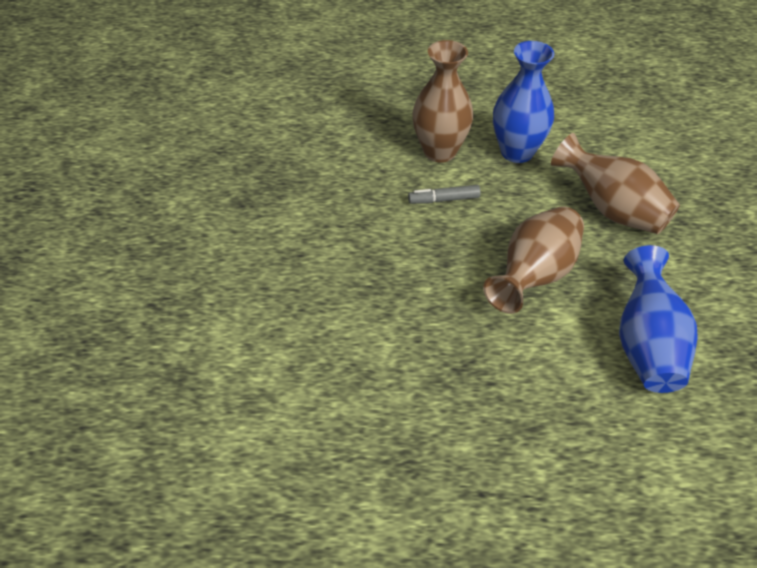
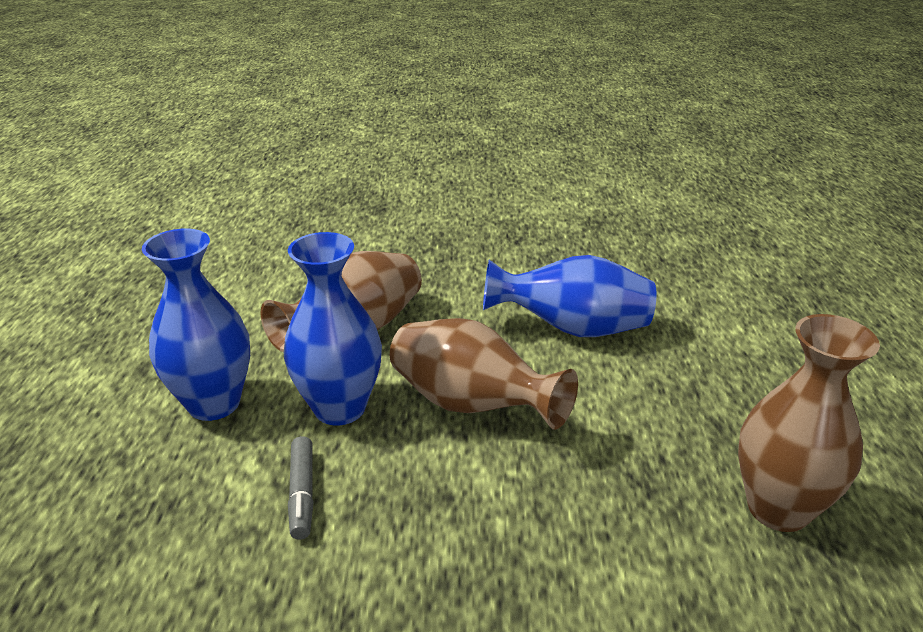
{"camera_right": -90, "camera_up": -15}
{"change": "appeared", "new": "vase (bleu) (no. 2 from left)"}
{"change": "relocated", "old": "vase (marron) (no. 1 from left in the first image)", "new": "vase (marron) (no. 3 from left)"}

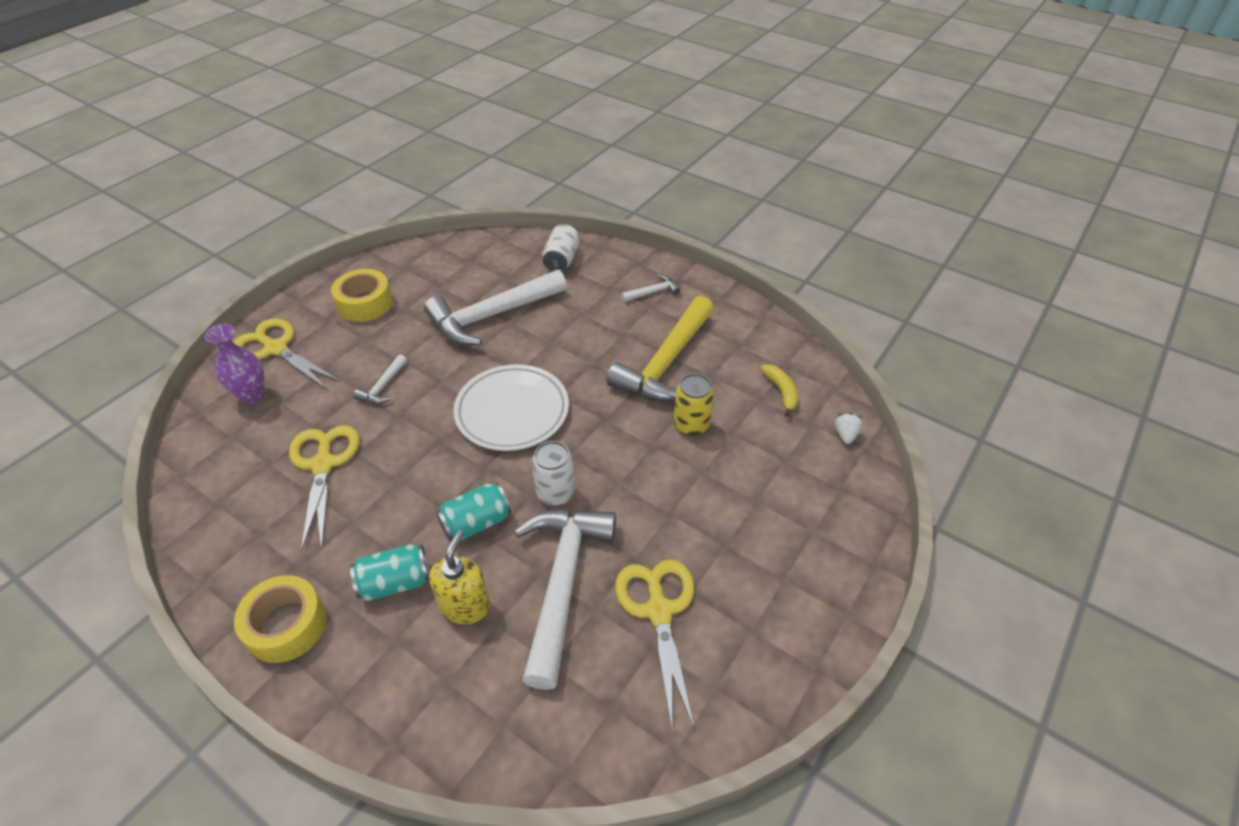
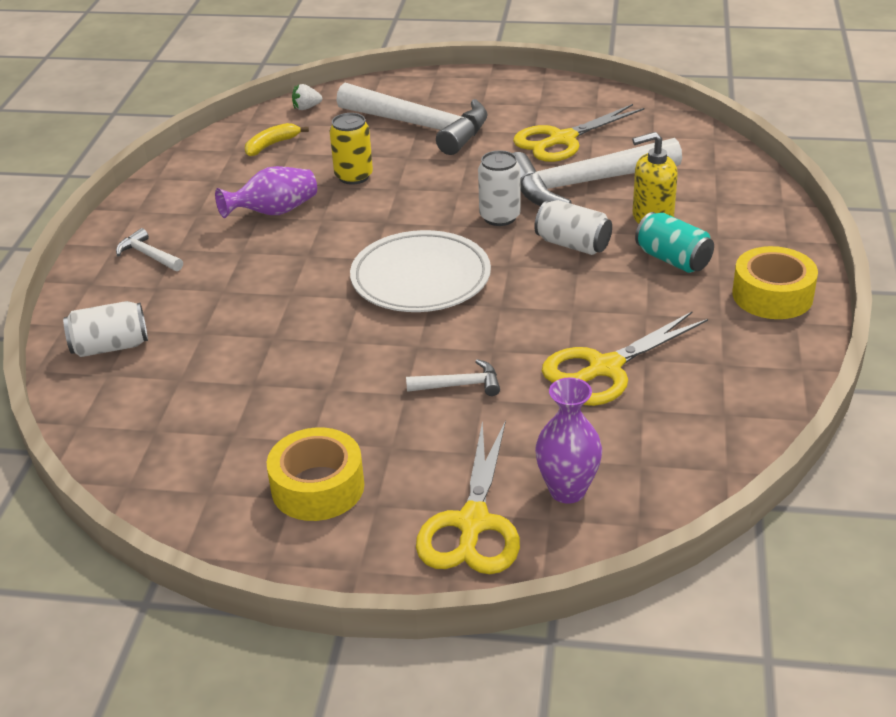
{"camera_right": -115, "camera_up": -10}
{"change": "exchanged", "old": "marteau (jaune)", "new": "vase (violet) (no. 1 from left)"}
{"change": "relocated", "old": "marteau (blanc) (no. 2 from left)"}
{"change": "colour", "old": "canette (turquoise) (no. 2 from left)", "new": "canette (blanc) (no. 3 from left)"}

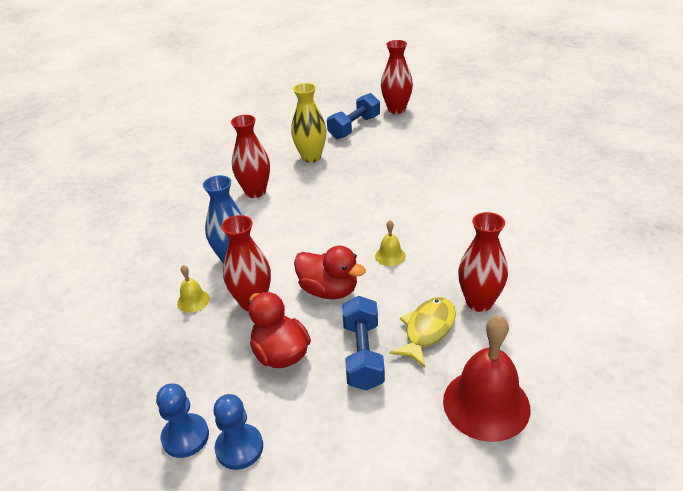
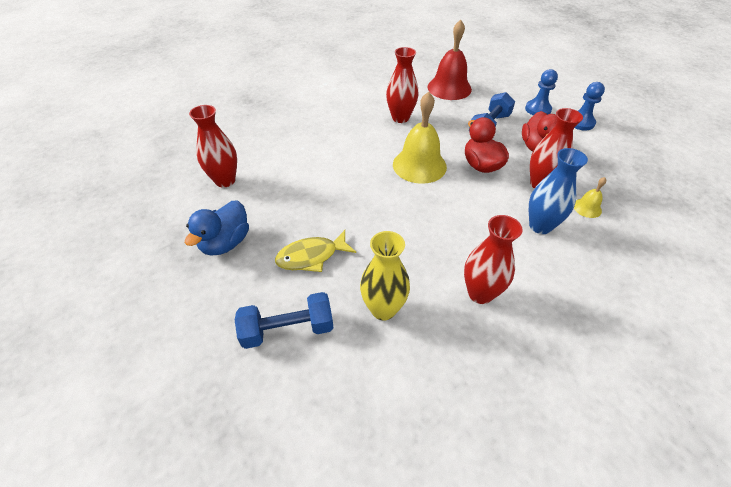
{"camera_right": -145, "camera_up": 10}
{"change": "appeared", "new": "canard (bleu)"}
{"change": "relocated", "old": "vase (rouge) (no. 3 from left in the first image)", "new": "vase (rouge) (no. 1 from left)"}
{"change": "relocated", "old": "poisson (jaune)"}
{"change": "size", "old": "cloche (jaune) (no. 2 from left in the first image)", "factor": 2.18}
{"change": "relocated", "old": "pion (bleu) (no. 1 from left)"}

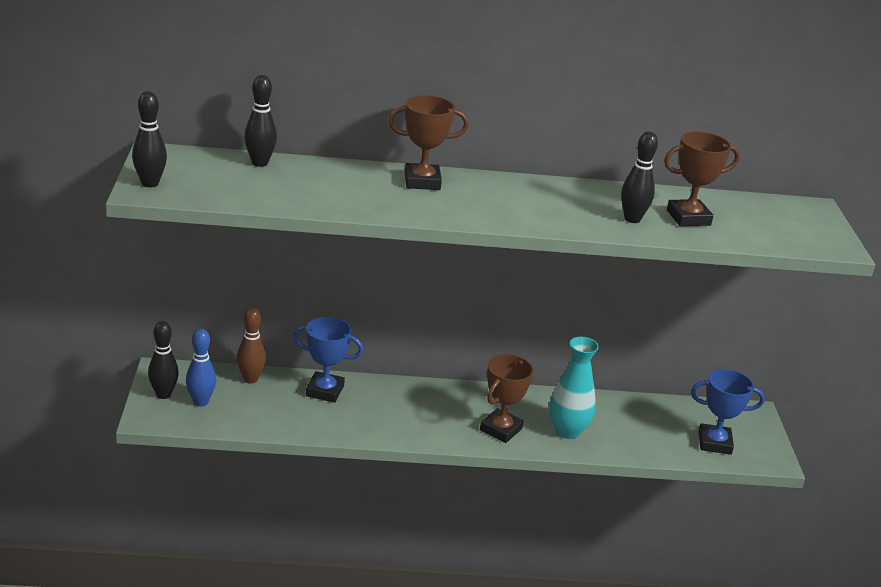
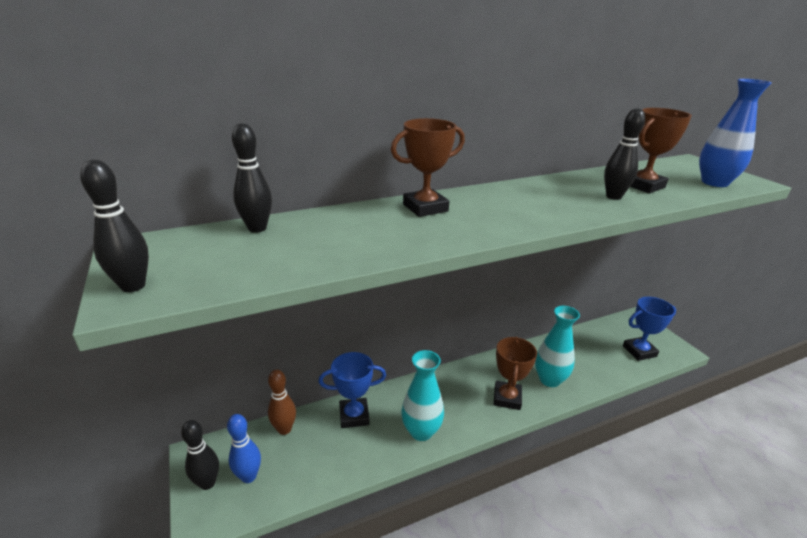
{"camera_right": -20, "camera_up": 0}
{"change": "appeared", "new": "vase (turquoise) (no. 1 from left)"}
{"change": "appeared", "new": "vase (bleu)"}

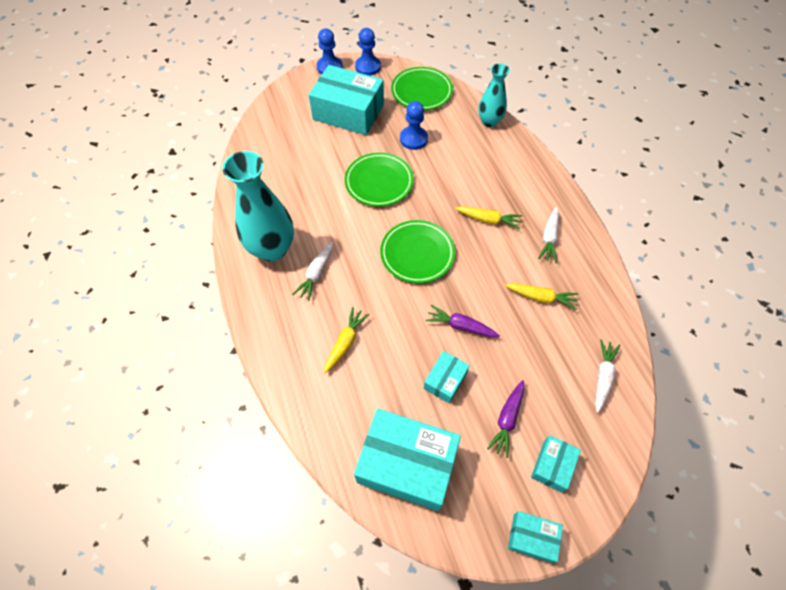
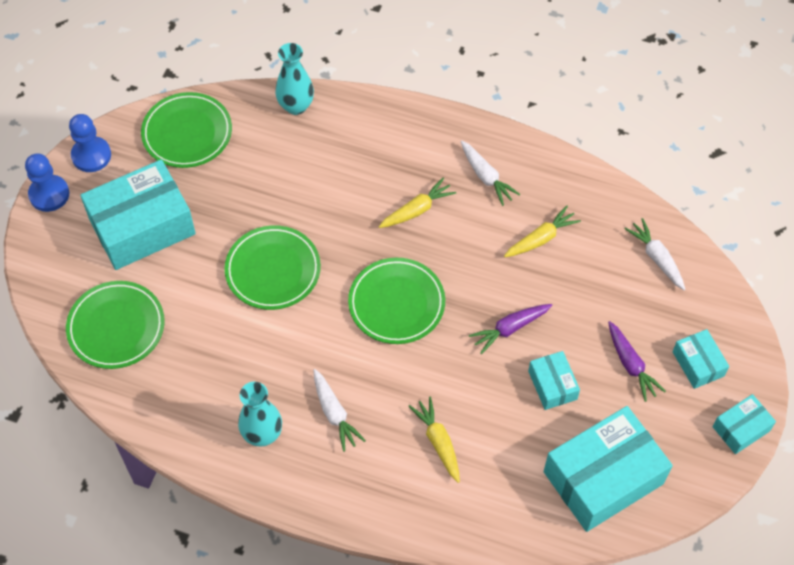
{"camera_right": -50, "camera_up": 0}
{"change": "appeared", "new": "assiette (vert) (no. 1 from left)"}
{"change": "size", "old": "vase (turquoise) (no. 1 from left)", "factor": 0.59}
{"change": "missing", "old": "pion (bleu) (no. 3 from left)"}

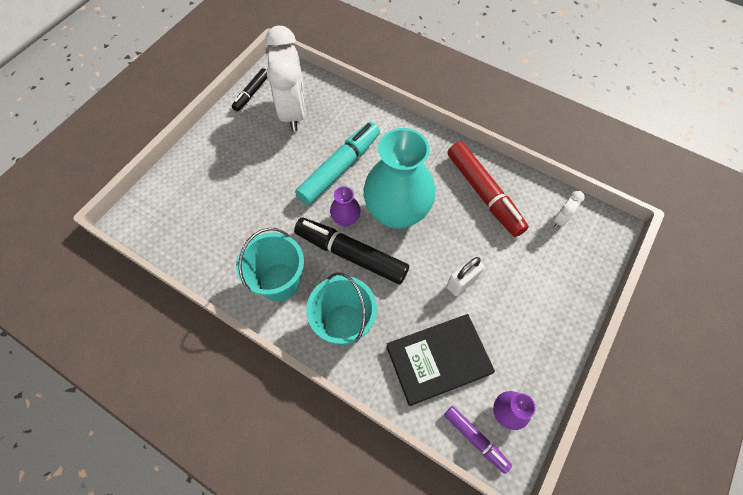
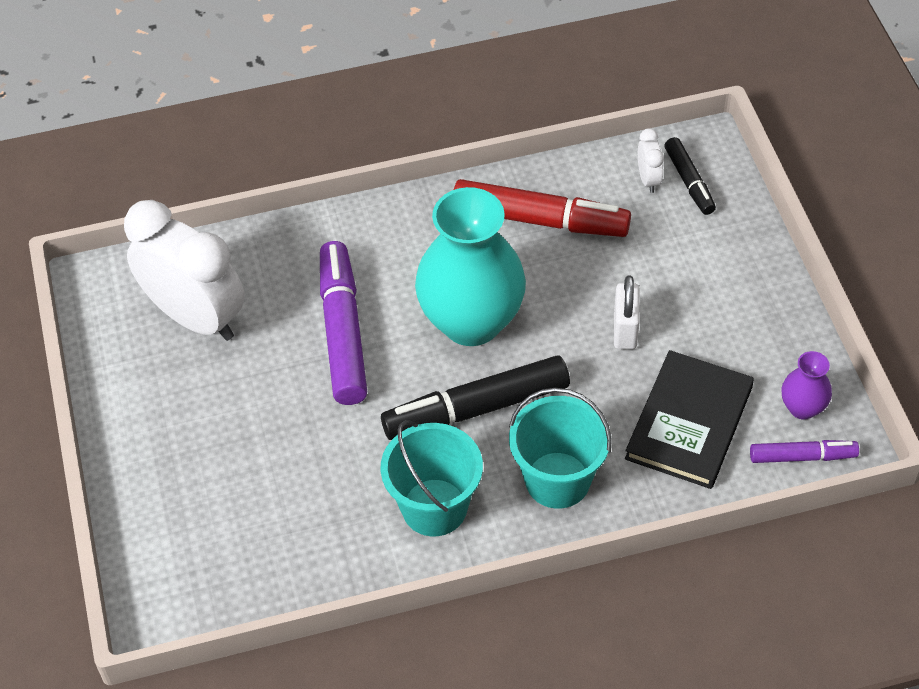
{"camera_right": -45, "camera_up": -10}
{"change": "colour", "old": "feutre (turquoise)", "new": "feutre (violet) (no. 1 from left)"}
{"change": "relocated", "old": "feutre (noir) (no. 1 from left in the first image)", "new": "feutre (noir) (no. 2 from left)"}
{"change": "missing", "old": "vase (violet) (no. 1 from left)"}

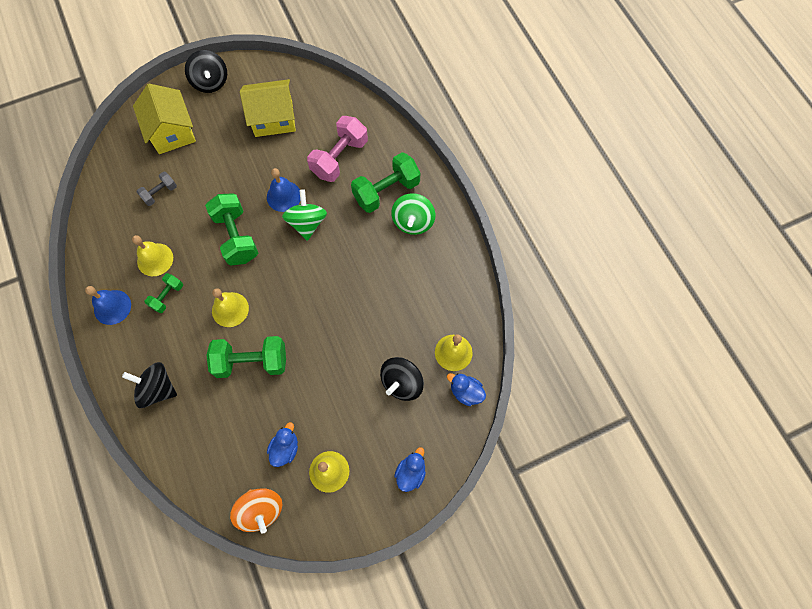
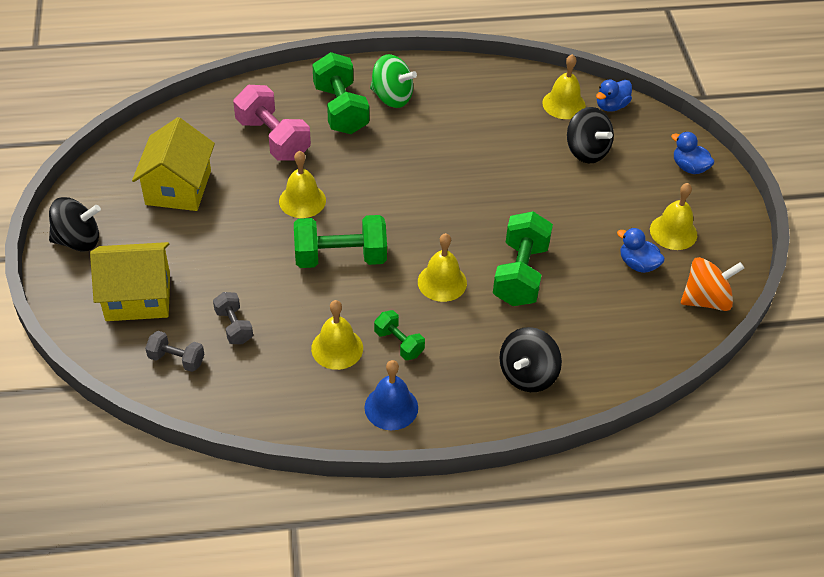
{"camera_right": -75, "camera_up": -20}
{"change": "appeared", "new": "haltère (gris) (no. 1 from left)"}
{"change": "colour", "old": "cloche (bleu) (no. 2 from left)", "new": "cloche (jaune) (no. 1 from left)"}
{"change": "missing", "old": "toupie (vert) (no. 1 from left)"}

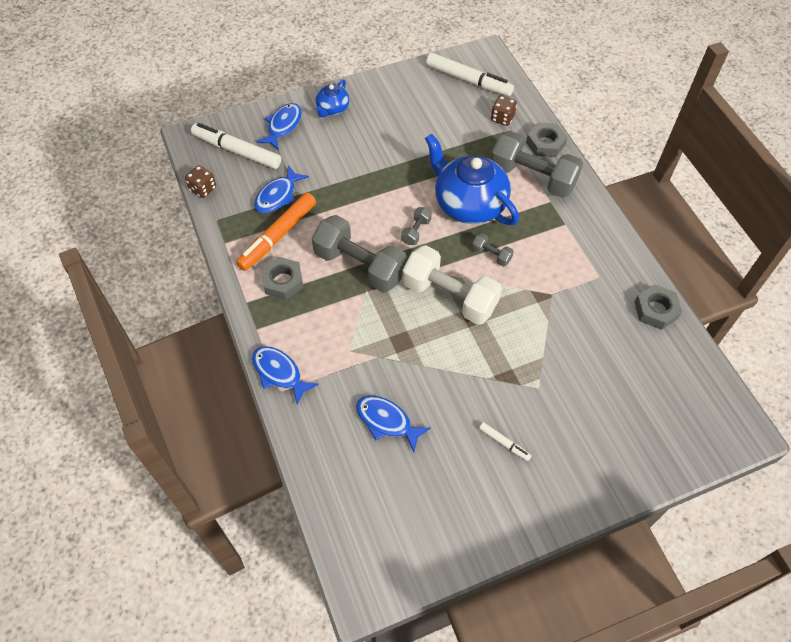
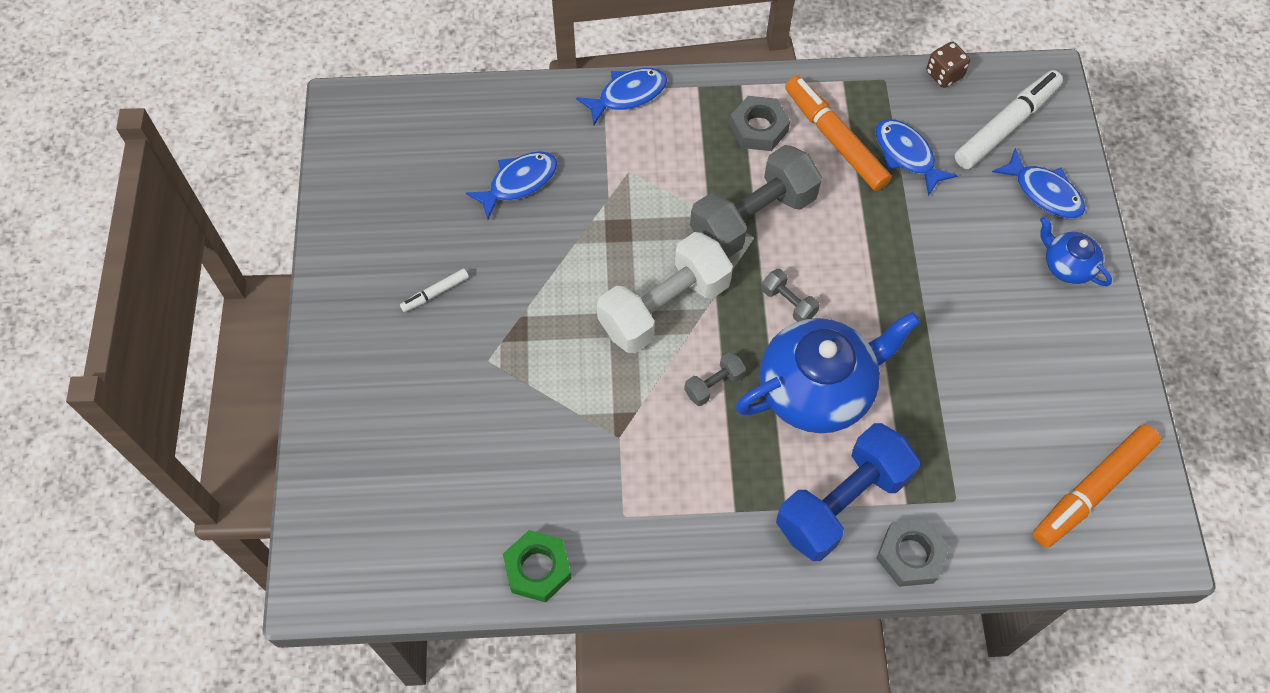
{"camera_right": 110, "camera_up": 5}
{"change": "colour", "old": "écrou (gris) (no. 3 from left)", "new": "écrou (vert)"}
{"change": "colour", "old": "haltère (gris) (no. 4 from left)", "new": "haltère (bleu)"}
{"change": "colour", "old": "feutre (blanc) (no. 2 from left)", "new": "feutre (orange) (no. 2 from left)"}
{"change": "missing", "old": "dé (marron) (no. 2 from left)"}

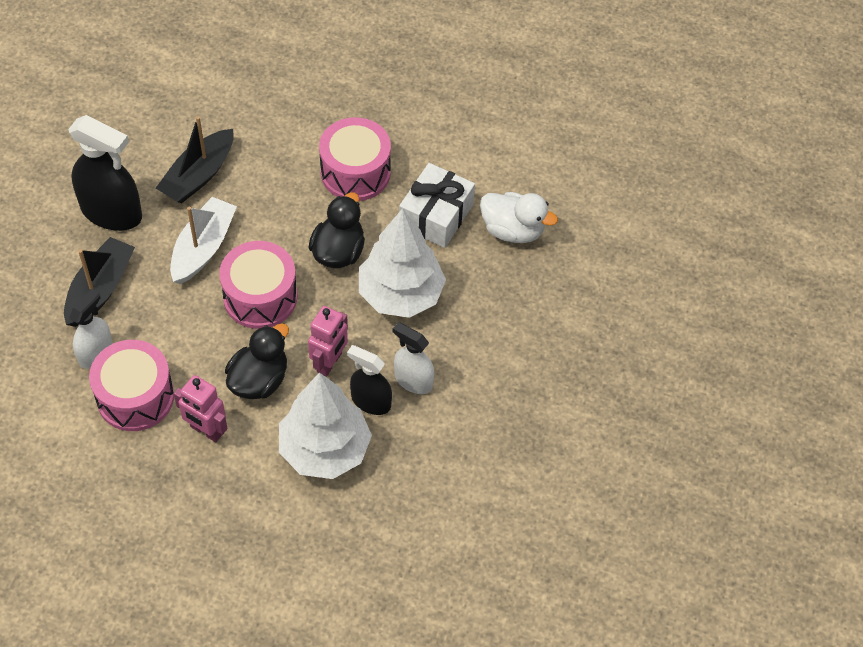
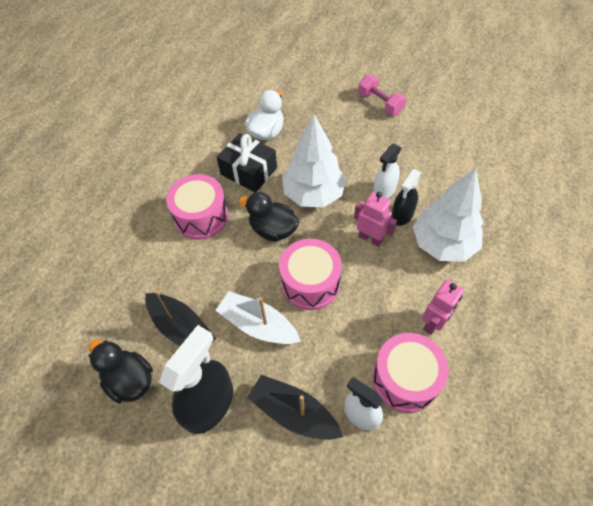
{"camera_right": -80, "camera_up": 0}
{"change": "relocated", "old": "canard (noir) (no. 1 from left)"}
{"change": "colour", "old": "cadeau (blanc)", "new": "cadeau (noir)"}
{"change": "appeared", "new": "haltère (rose)"}

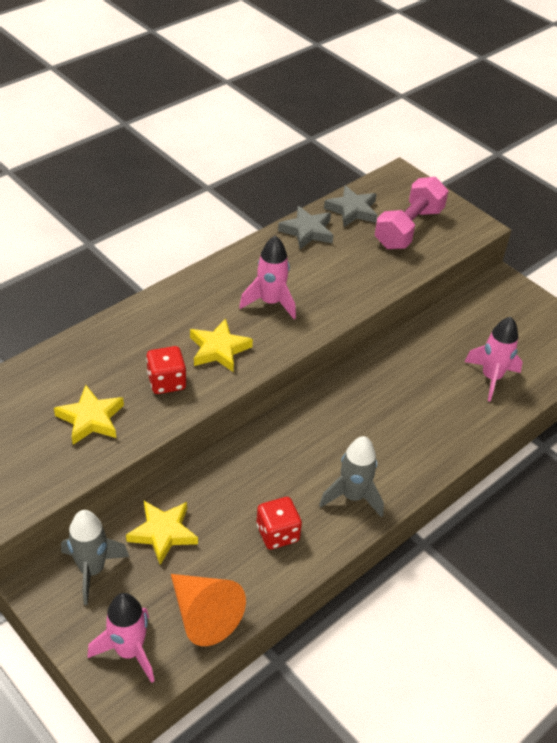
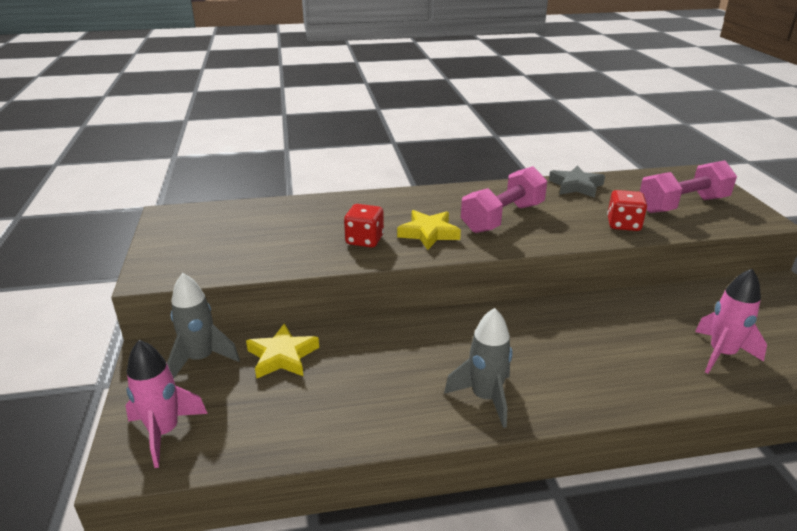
{"camera_right": 35, "camera_up": -15}
{"change": "exchanged", "old": "fusée (rose) (no. 2 from left)", "new": "haltère (rose) (no. 1 from left)"}
{"change": "relocated", "old": "dé (rouge) (no. 2 from left)"}
{"change": "missing", "old": "étoile (jaune) (no. 1 from left)"}
{"change": "missing", "old": "cône (orange)"}
{"change": "missing", "old": "étoile (gris) (no. 2 from left)"}

